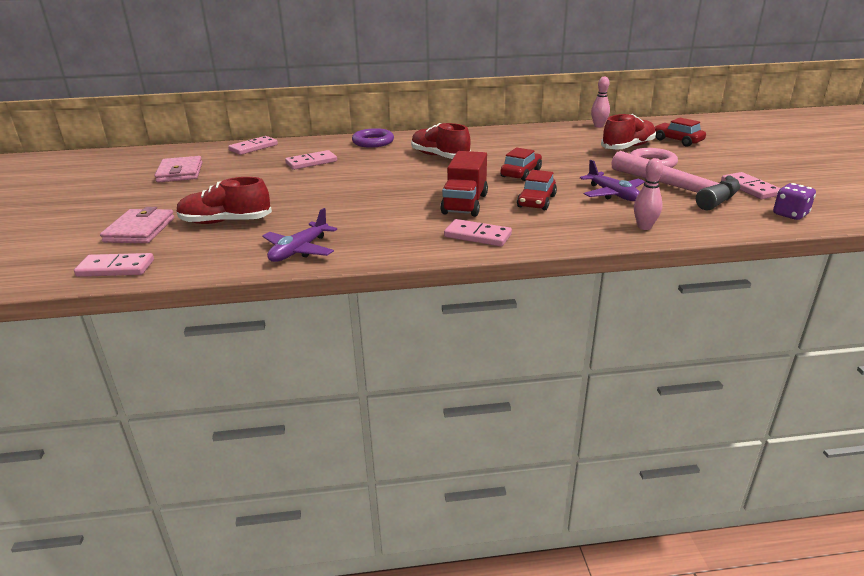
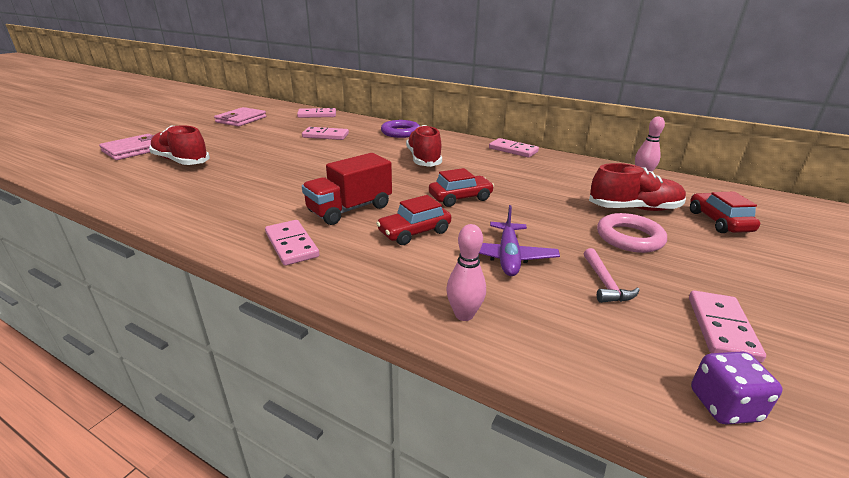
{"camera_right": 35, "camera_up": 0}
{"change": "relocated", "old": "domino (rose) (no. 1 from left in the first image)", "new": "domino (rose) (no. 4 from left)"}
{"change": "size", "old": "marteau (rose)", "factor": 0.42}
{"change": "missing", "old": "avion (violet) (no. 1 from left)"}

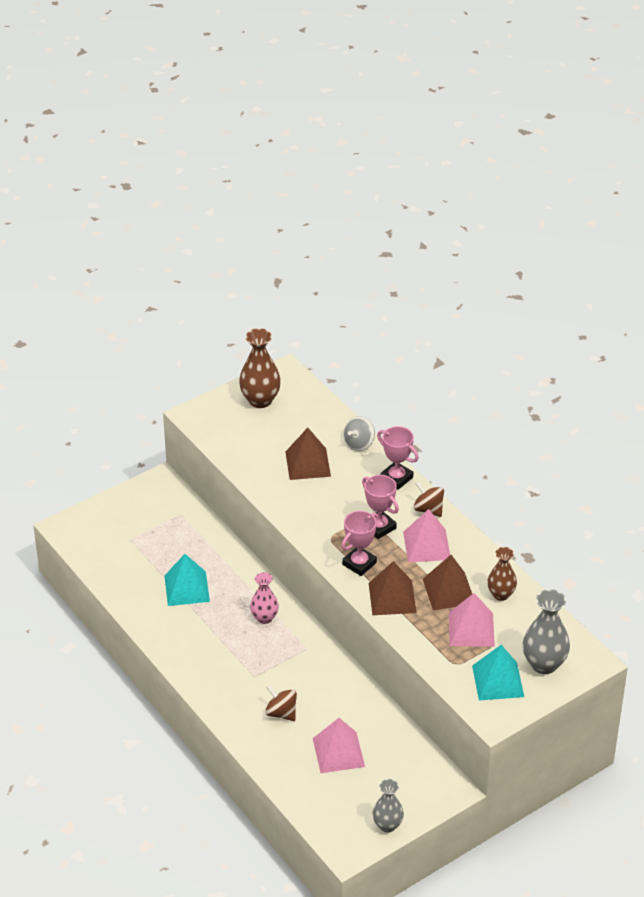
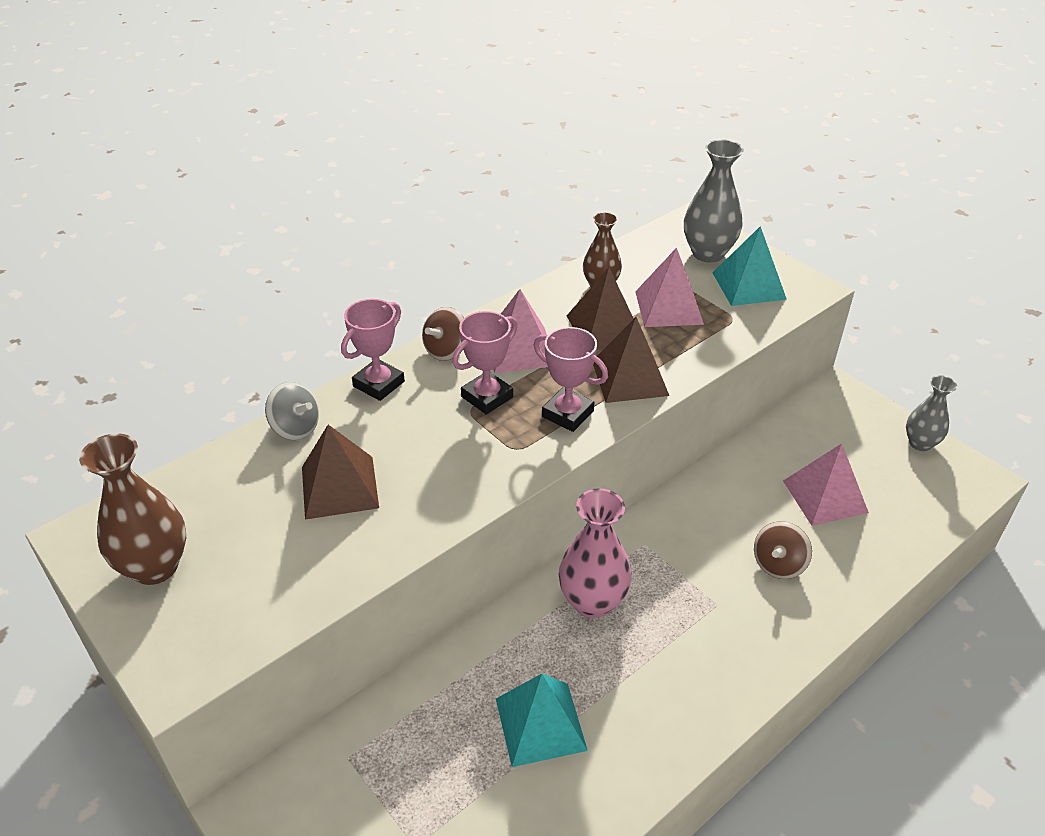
{"camera_right": -95, "camera_up": 0}
{"change": "size", "old": "vase (rose)", "factor": 1.54}

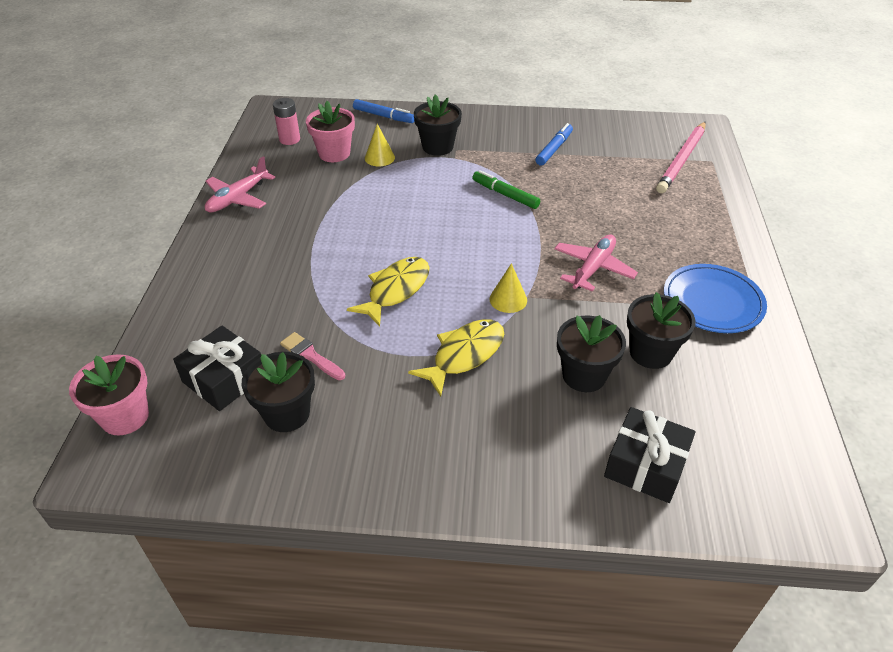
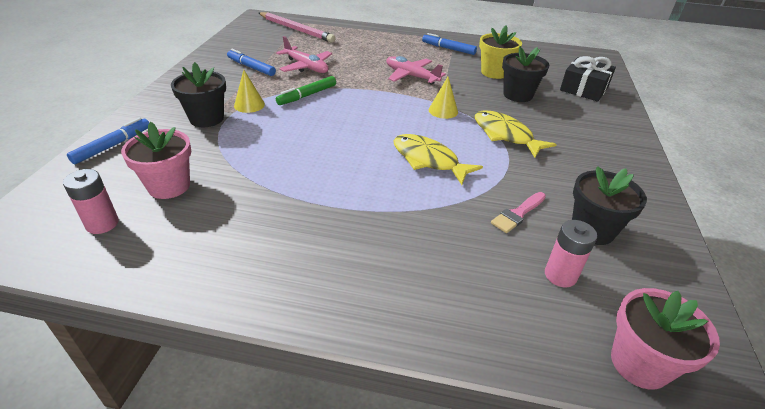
{"camera_right": -85, "camera_up": -5}
{"change": "relocated", "old": "cône (jaune) (no. 1 from left)"}
{"change": "relocated", "old": "avion (rose) (no. 1 from left)"}
{"change": "exchanged", "old": "assiette (bleu)", "new": "feutre (bleu) (no. 3 from left)"}
{"change": "colour", "old": "pot de fleurs (noir) (no. 4 from left)", "new": "pot de fleurs (jaune)"}
{"change": "exchanged", "old": "cadeau (noir) (no. 1 from left)", "new": "pile (rose) (no. 2 from left)"}

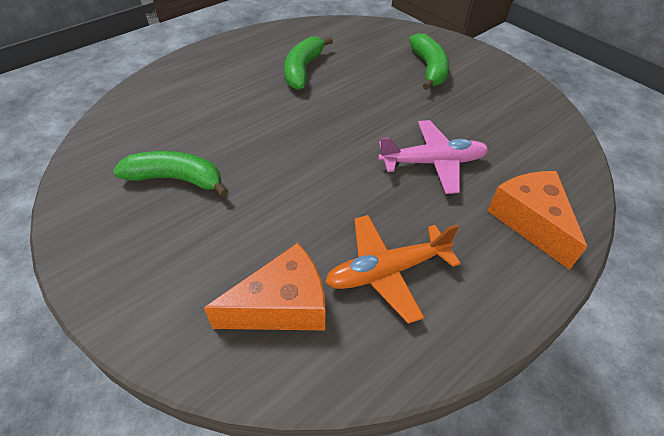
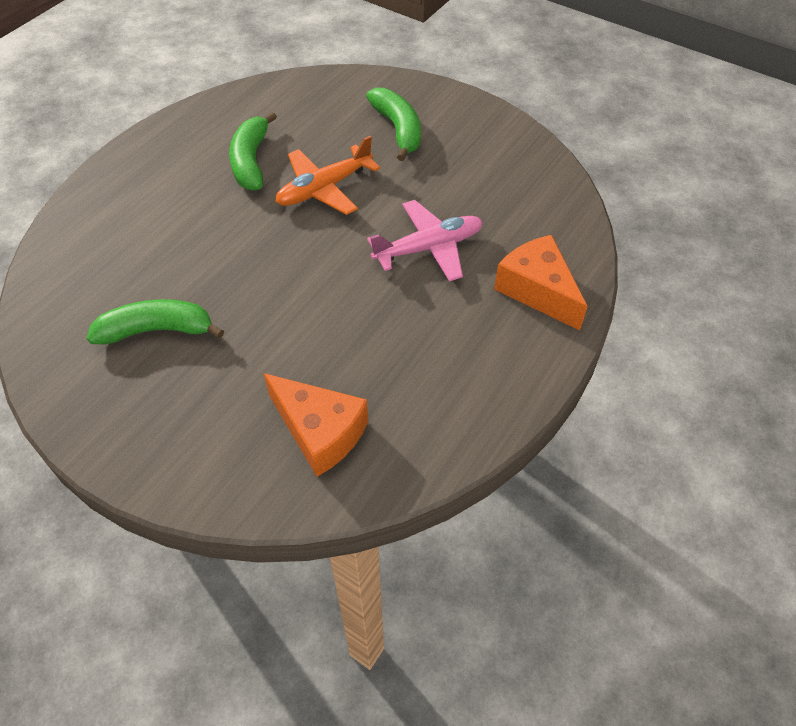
{"camera_right": -15, "camera_up": 5}
{"change": "spun", "old": "fromage (orange) (no. 1 from left)", "degrees": 75}
{"change": "relocated", "old": "avion (orange)"}

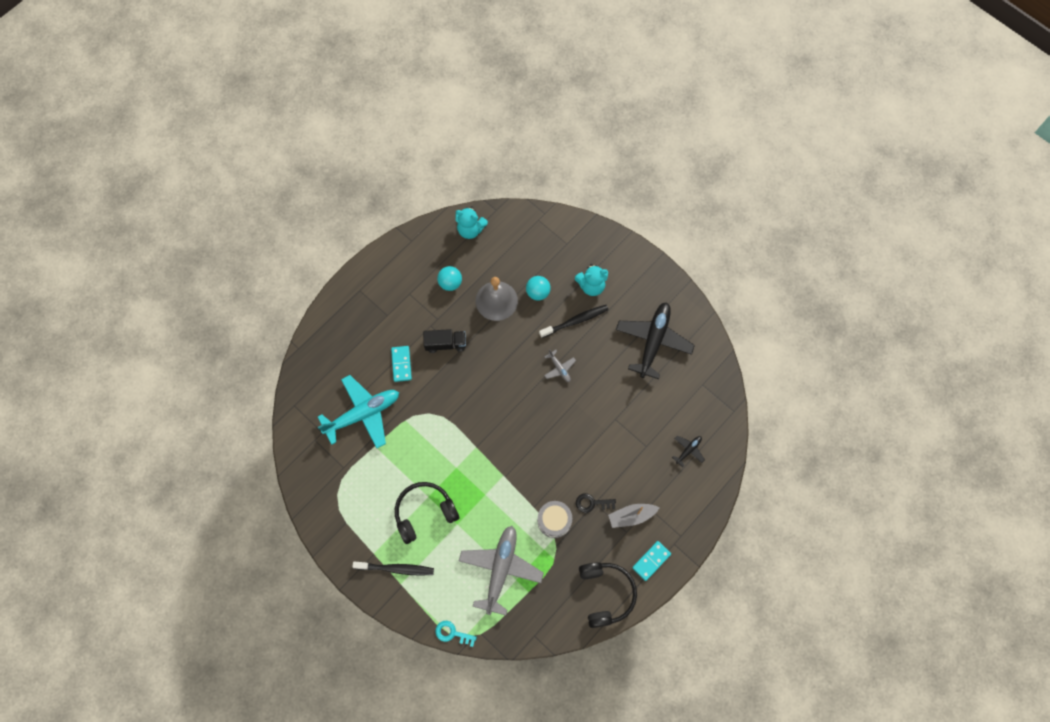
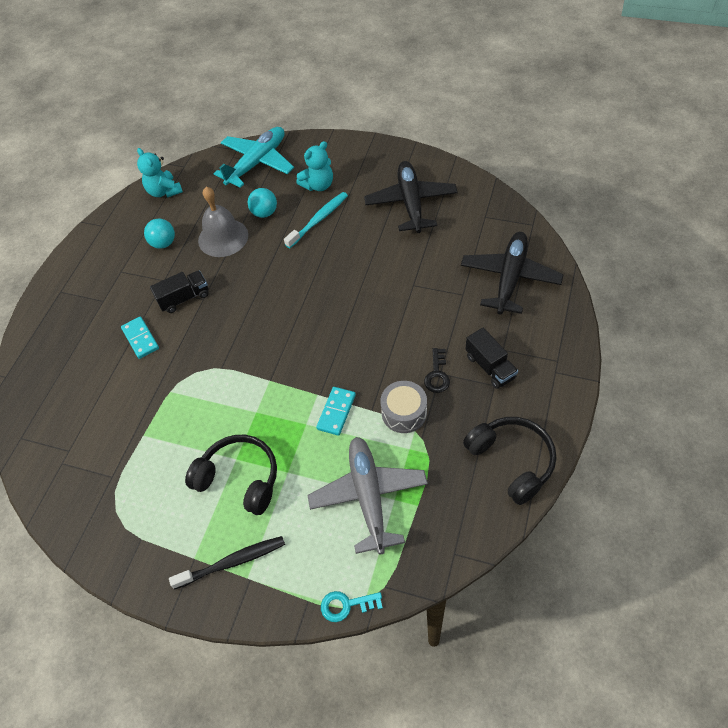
{"camera_right": -20, "camera_up": -15}
{"change": "spun", "old": "ours en peluche (turquoise) (no. 1 from left)", "degrees": 60}
{"change": "spun", "old": "casque audio (noir) (no. 1 from left)", "degrees": 75}
{"change": "relocated", "old": "avion (turquoise)"}
{"change": "colour", "old": "brosse à dents (noir) (no. 2 from left)", "new": "brosse à dents (turquoise)"}
{"change": "relocated", "old": "domino (turquoise) (no. 2 from left)"}
{"change": "spun", "old": "clé (noir)", "degrees": -60}
{"change": "size", "old": "avion (noir) (no. 2 from left)", "factor": 2.26}
{"change": "exchanged", "old": "bateau (gris)", "new": "camion (noir) (no. 2 from left)"}
{"change": "missing", "old": "avion (gris) (no. 2 from left)"}

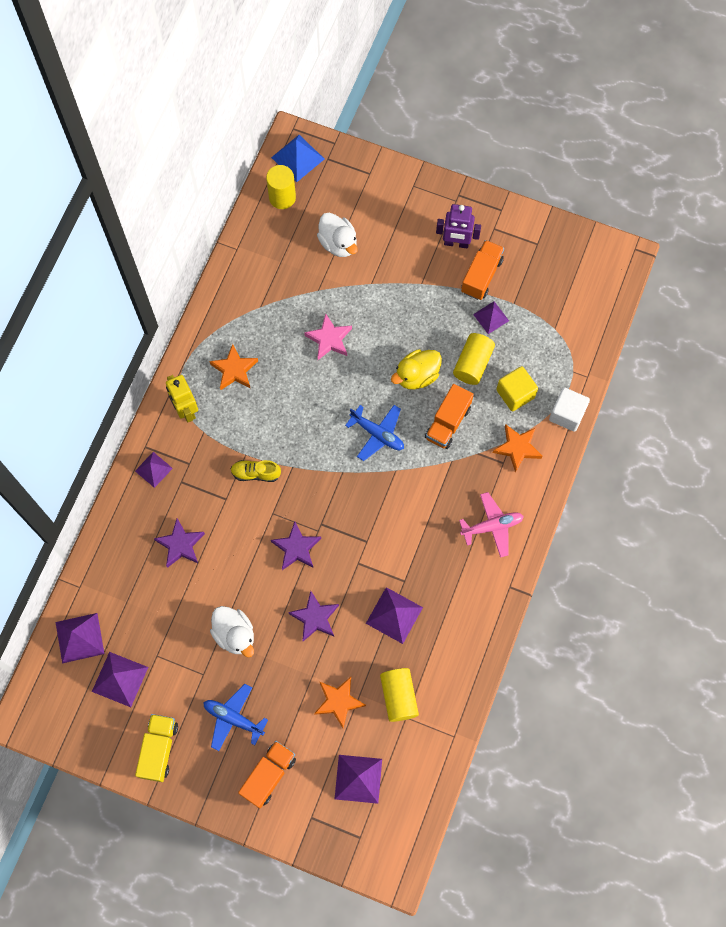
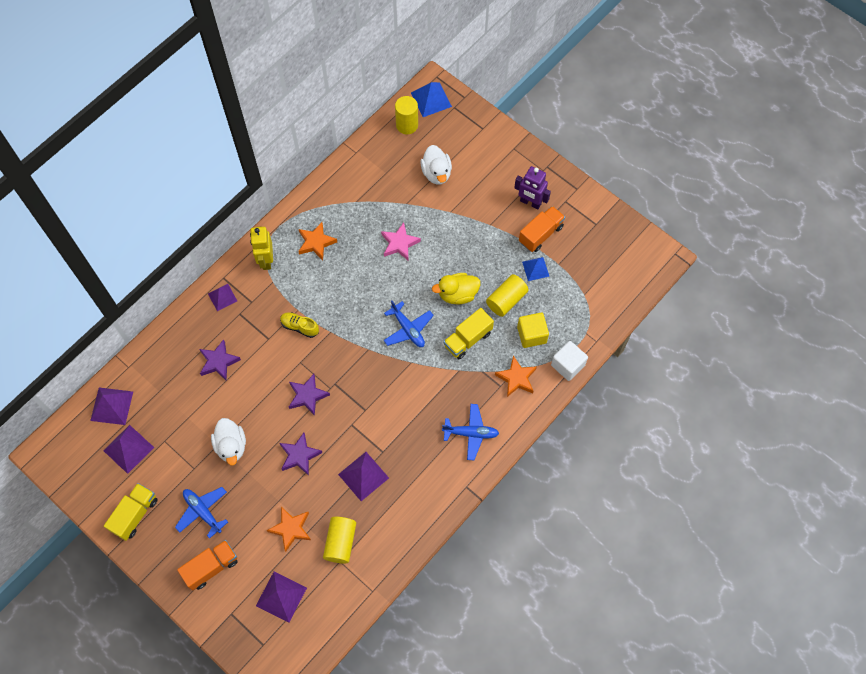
{"camera_right": 20, "camera_up": -5}
{"change": "colour", "old": "avion (rose)", "new": "avion (bleu) (no. 3 from left)"}
{"change": "colour", "old": "camion (orange) (no. 2 from left)", "new": "camion (jaune) (no. 2 from left)"}
{"change": "colour", "old": "pyramide (violet) (no. 6 from left)", "new": "pyramide (bleu) (no. 2 from left)"}

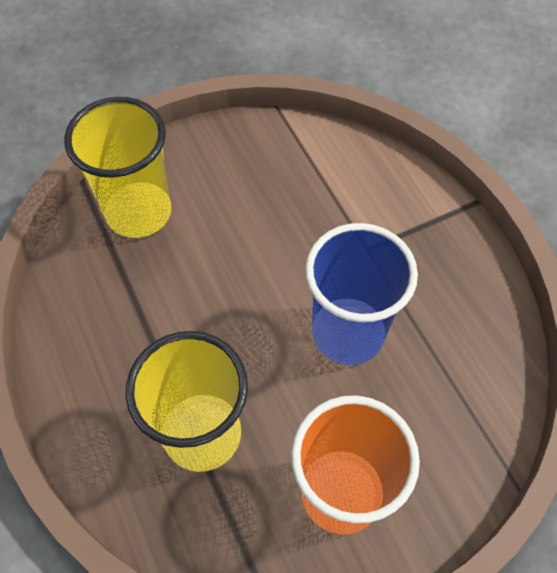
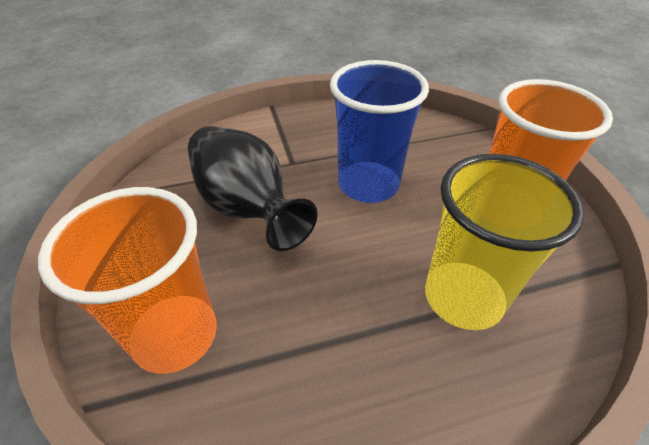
{"camera_right": -80, "camera_up": -15}
{"change": "colour", "old": "gobelet (jaune) (no. 1 from left)", "new": "gobelet (orange) (no. 1 from left)"}
{"change": "appeared", "new": "vase (noir)"}

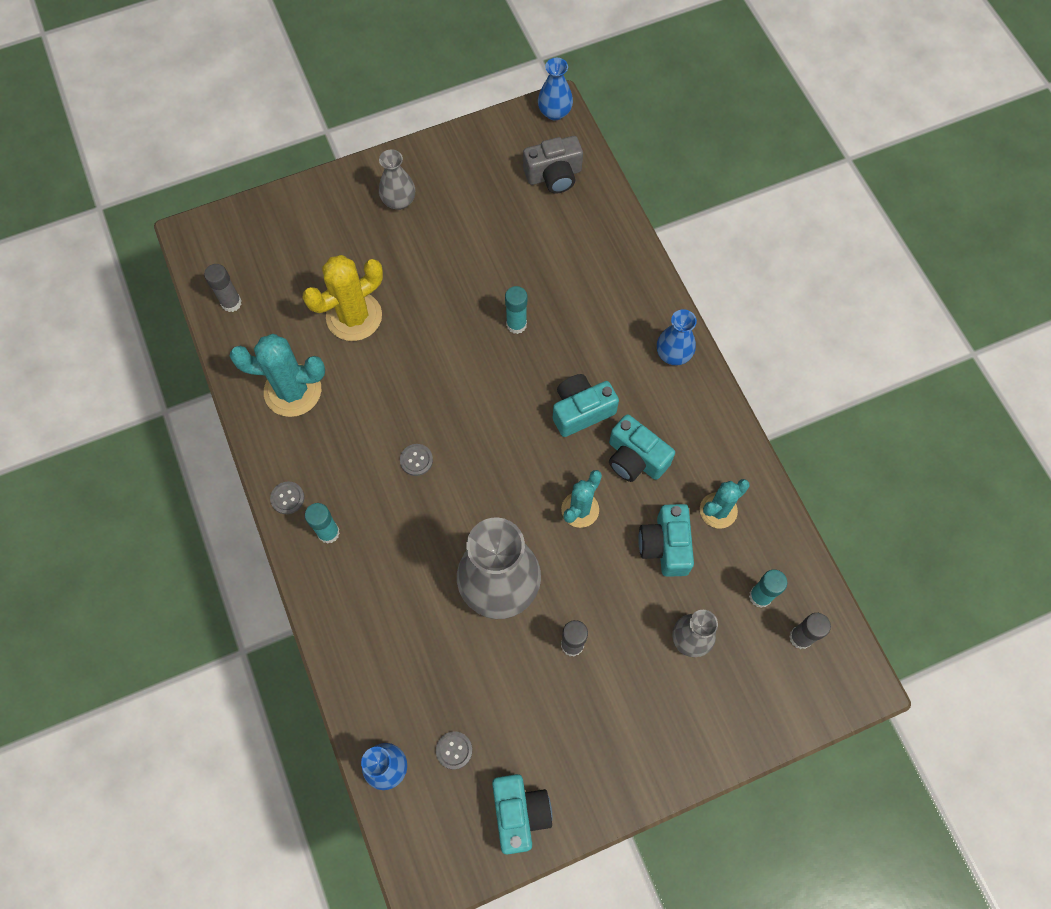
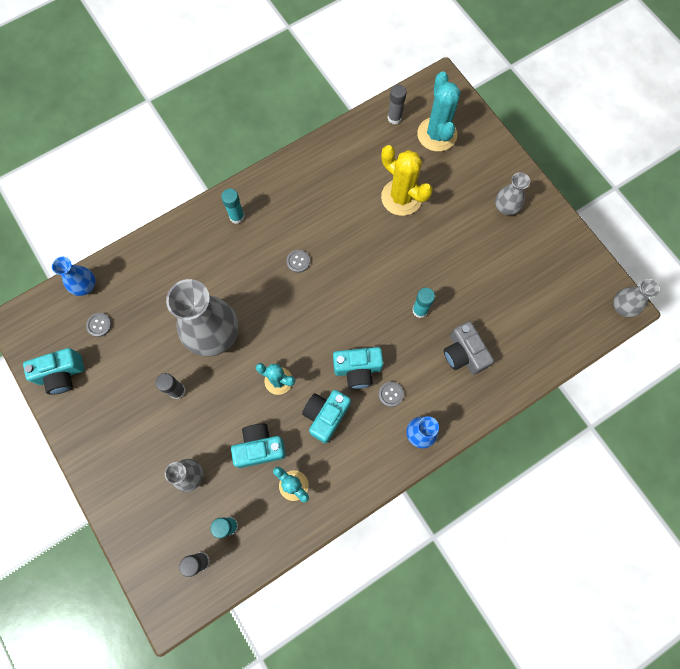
{"camera_right": 80, "camera_up": 5}
{"change": "spun", "old": "appareil photo (turquoise) (no. 2 from left in the first image)", "degrees": 120}
{"change": "relocated", "old": "bouton (gris) (no. 1 from left in the first image)", "new": "bouton (gris) (no. 3 from left)"}
{"change": "relocated", "old": "cactus (turquoise) (no. 1 from left in the first image)", "new": "cactus (turquoise) (no. 3 from left)"}
{"change": "relocated", "old": "appareil photo (gris)"}
{"change": "colour", "old": "vase (bleu) (no. 2 from left)", "new": "vase (gris) (no. 4 from left)"}

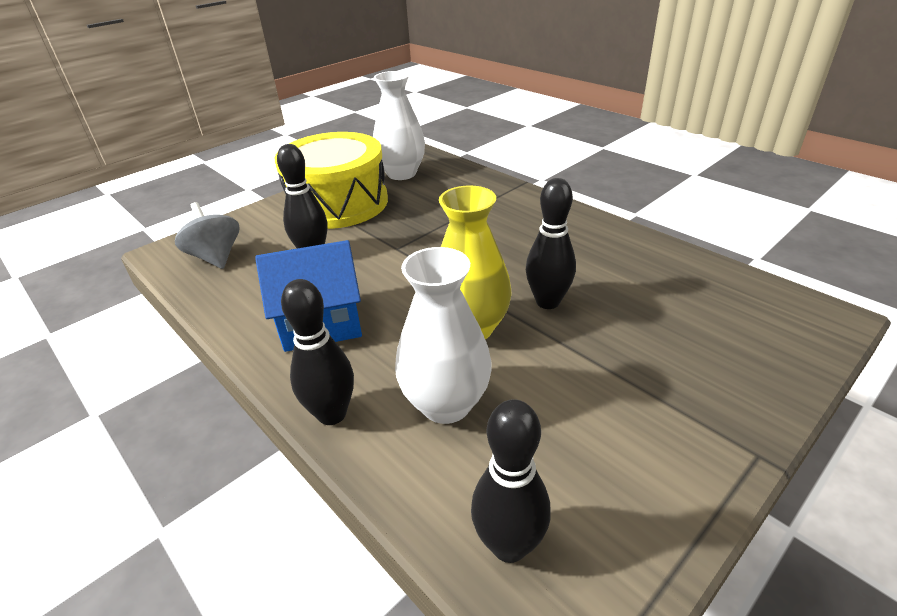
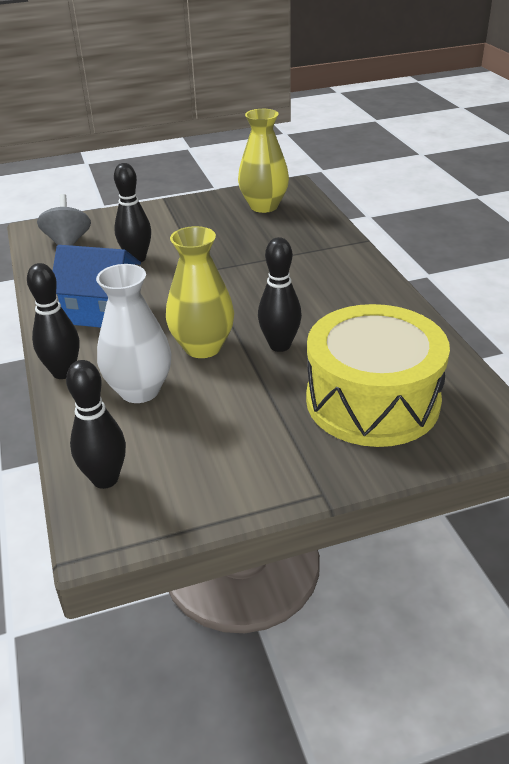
{"camera_right": 25, "camera_up": 0}
{"change": "colour", "old": "vase (blanc) (no. 1 from left)", "new": "vase (jaune) (no. 2 from left)"}
{"change": "relocated", "old": "tambour (jaune)"}

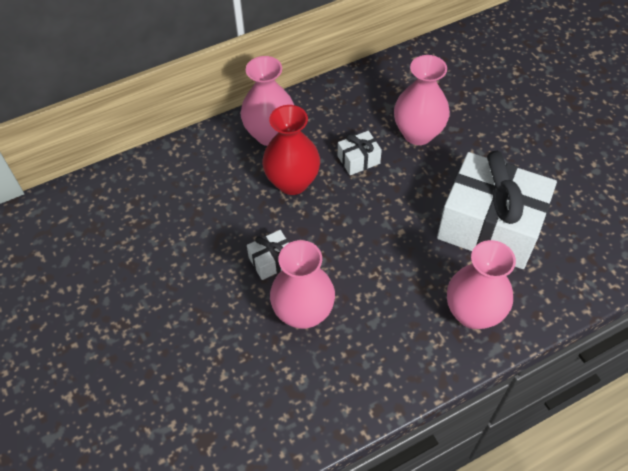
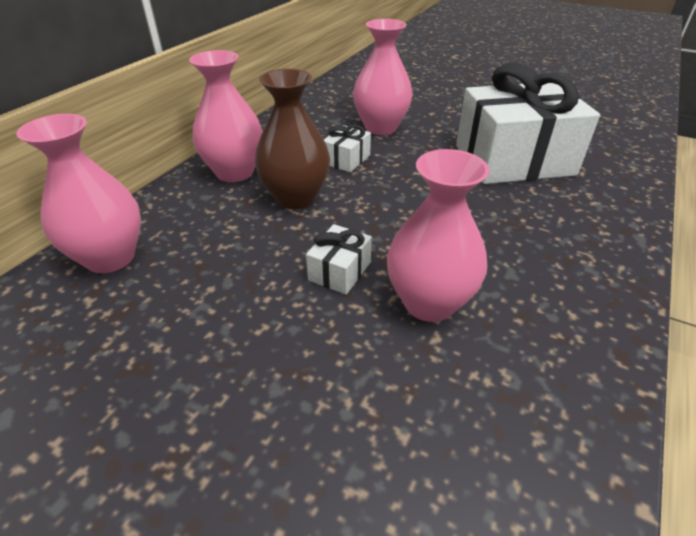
{"camera_right": -35, "camera_up": -15}
{"change": "relocated", "old": "vase (rose) (no. 4 from left in the first image)", "new": "vase (rose) (no. 1 from left)"}
{"change": "colour", "old": "vase (rouge)", "new": "vase (marron)"}

